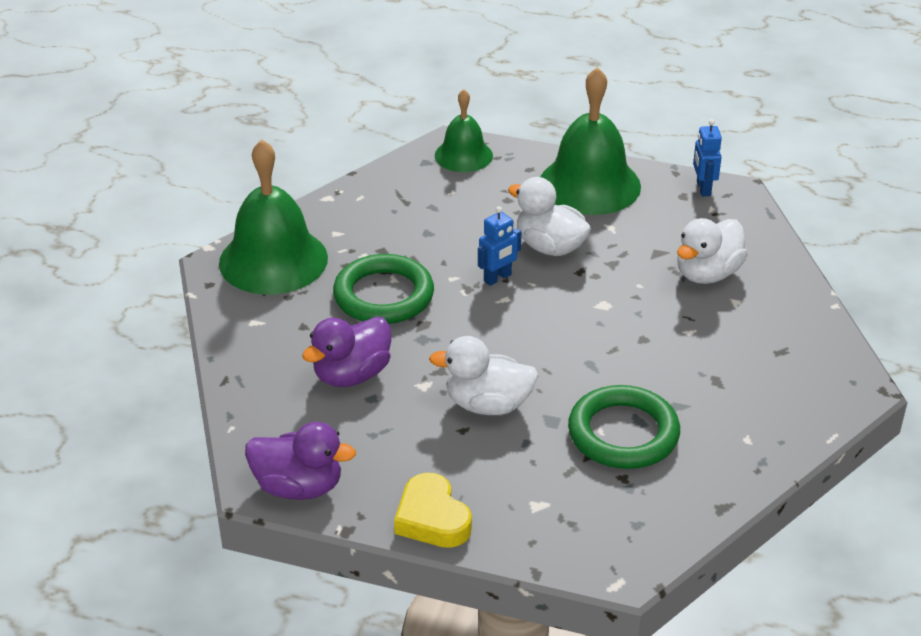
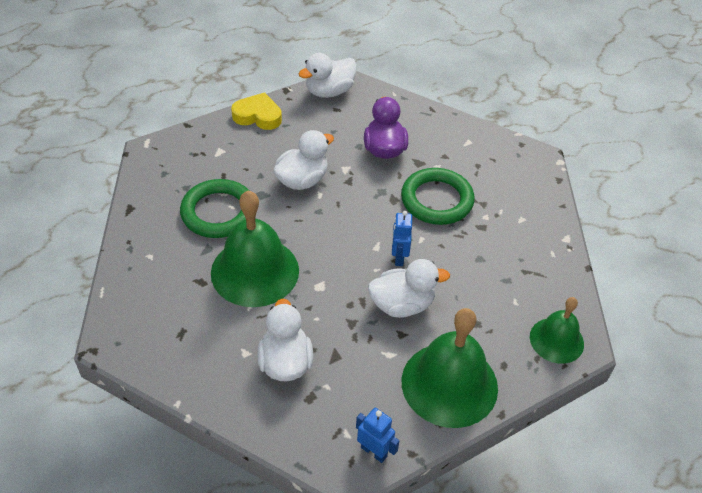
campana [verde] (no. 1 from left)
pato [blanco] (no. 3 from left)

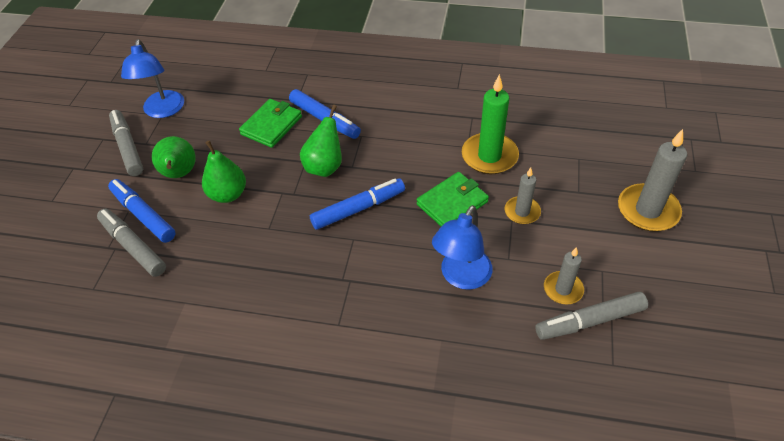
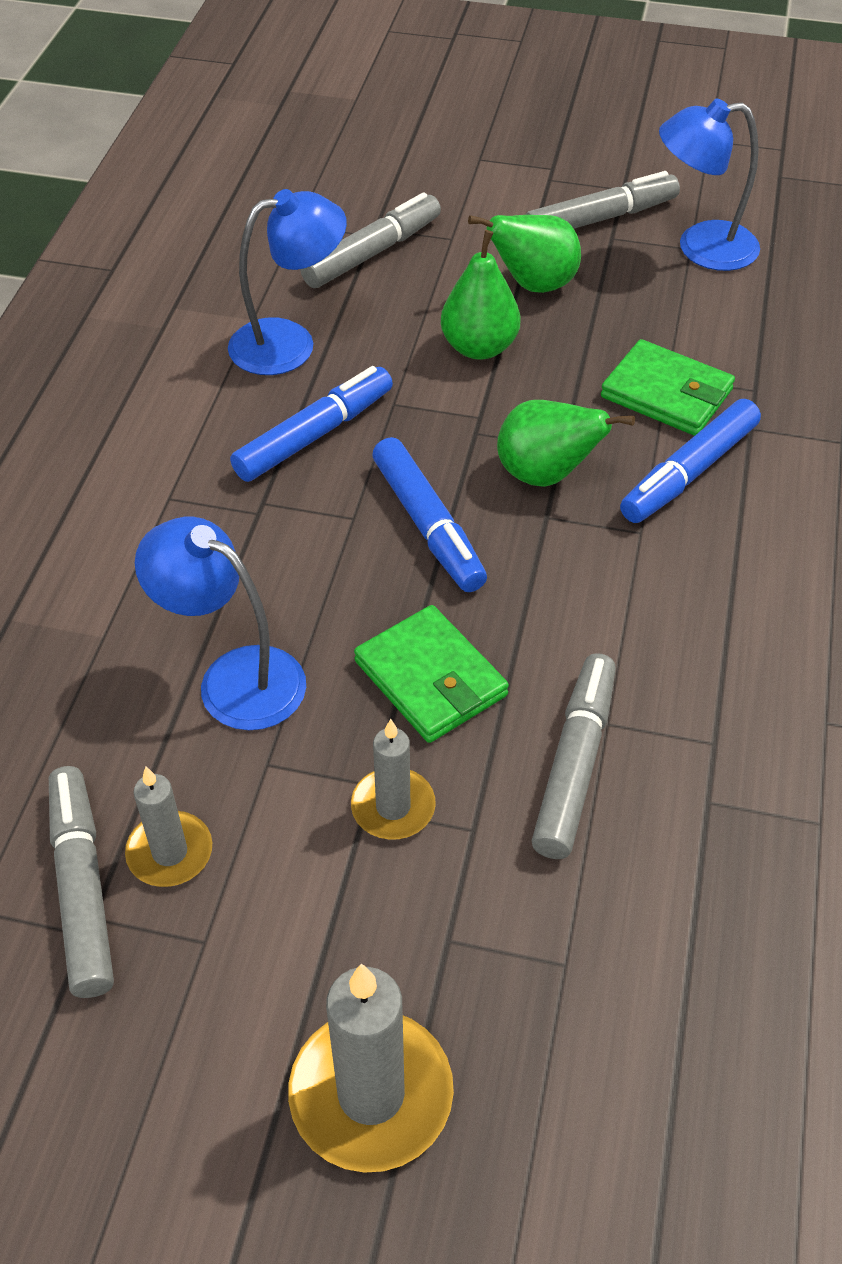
lámpara [azul] (no. 2 from left)
rotulador [azul] (no. 1 from left)
rotulador [gris] (no. 3 from left)

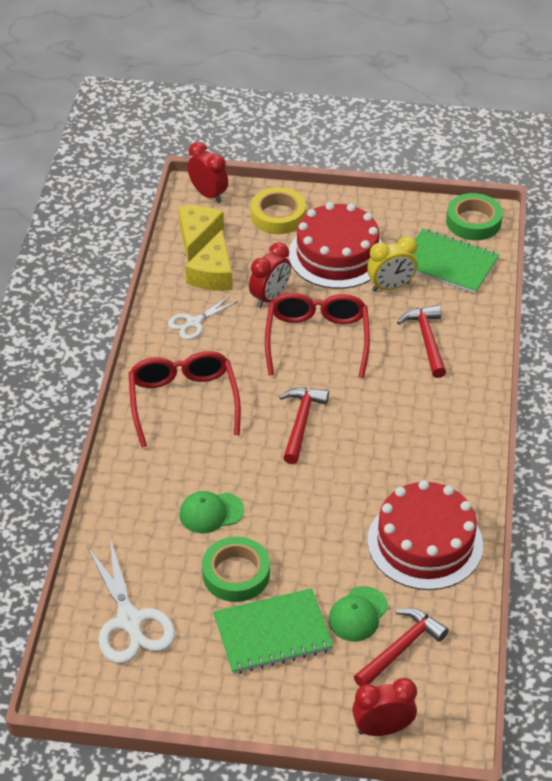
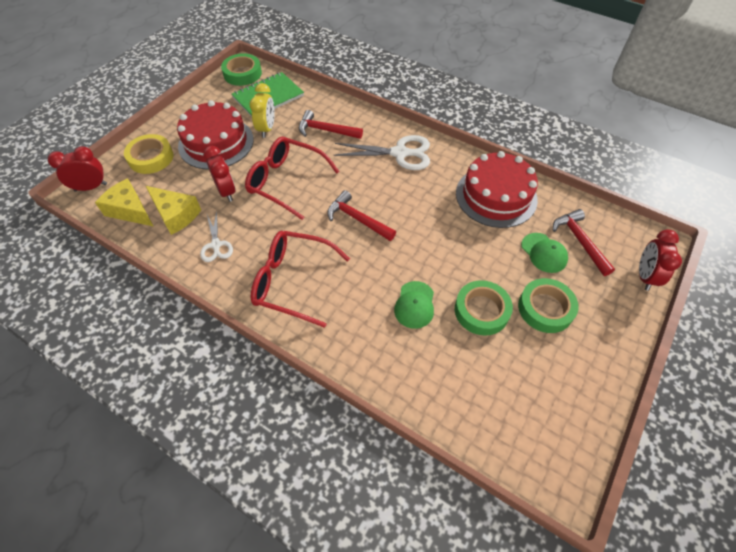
tijeras [blanco] (no. 2 from left)
cinta adhesiva [verde] (no. 3 from left)

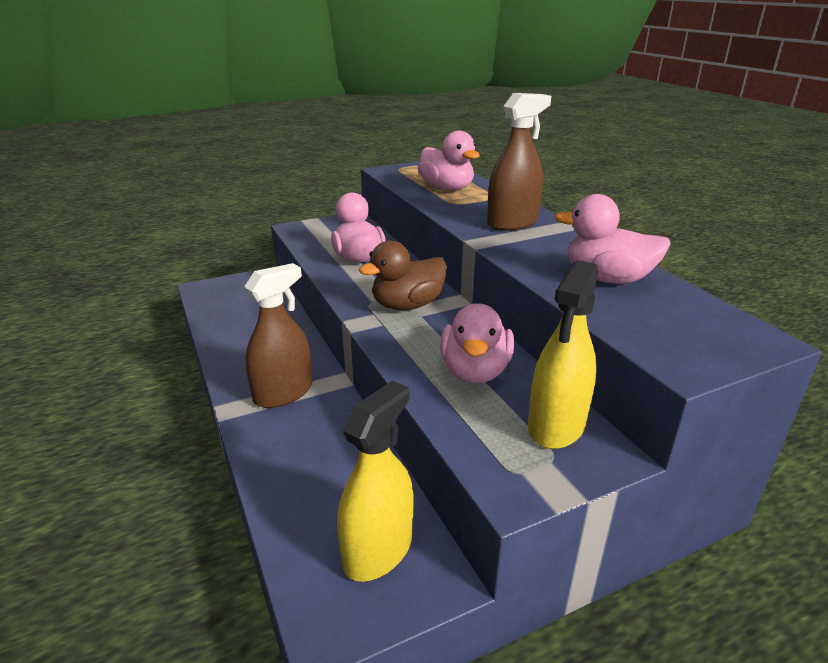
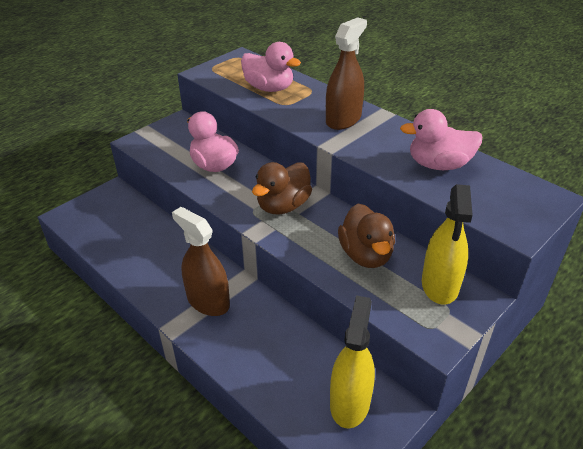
pato [marrón] (no. 2 from left)
pulverizador [marrón] (no. 1 from left)

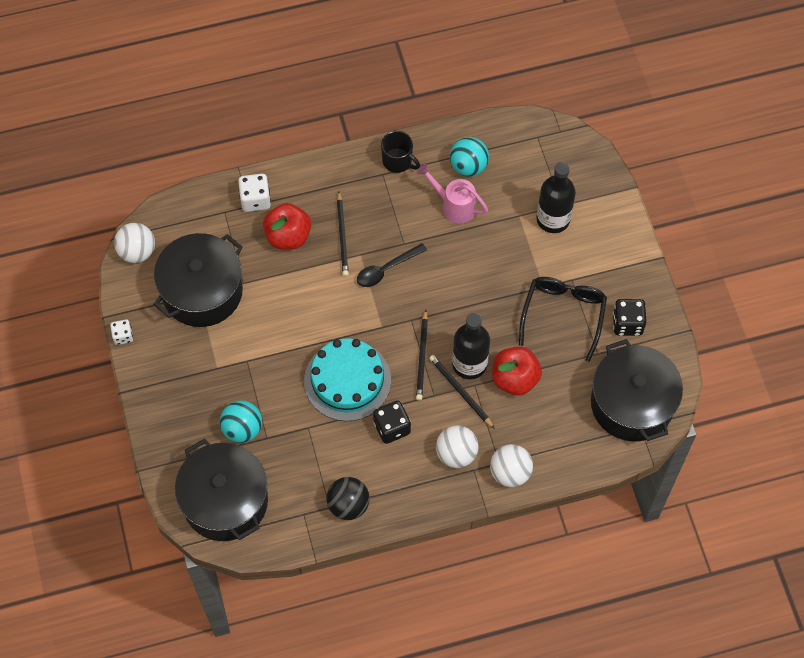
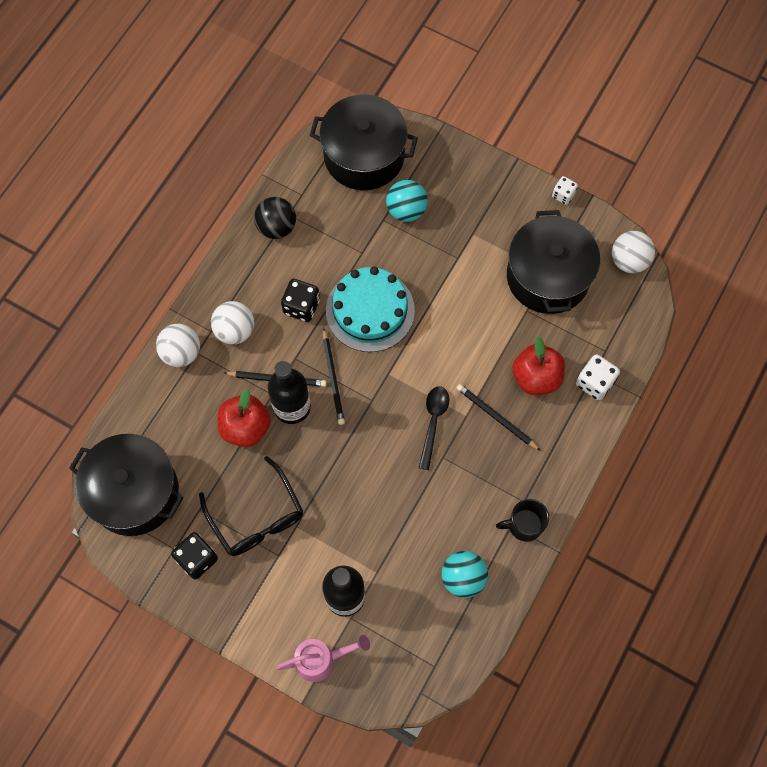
regadera [rosa]
lápiz [negro] (no. 2 from left)

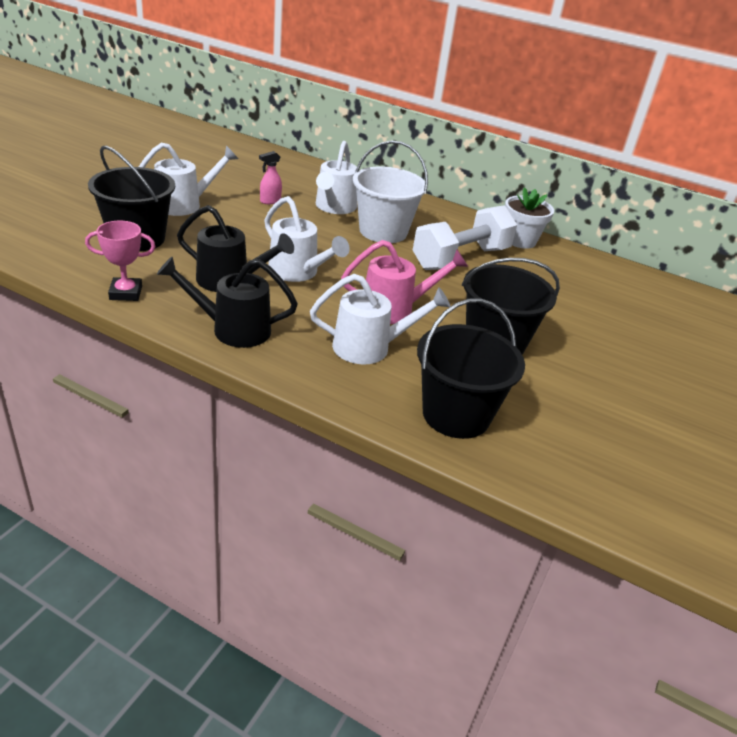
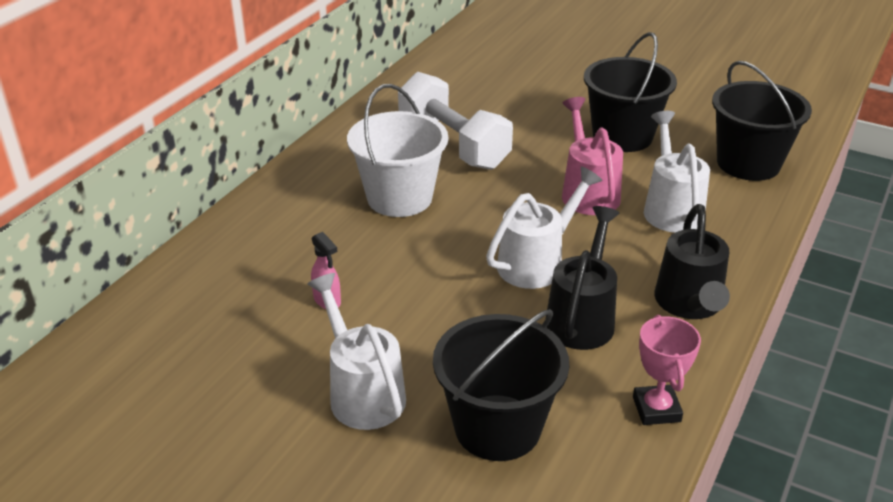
regadera [blanco] (no. 3 from left in the first image)
maceta [blanco]

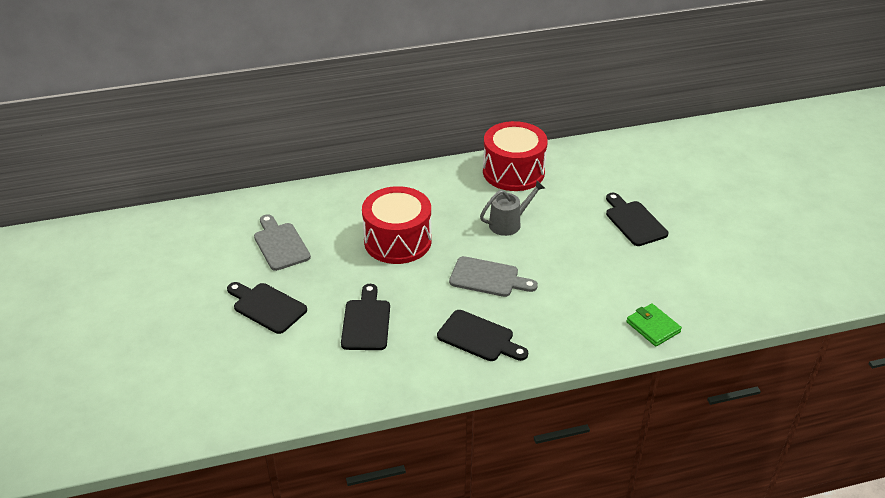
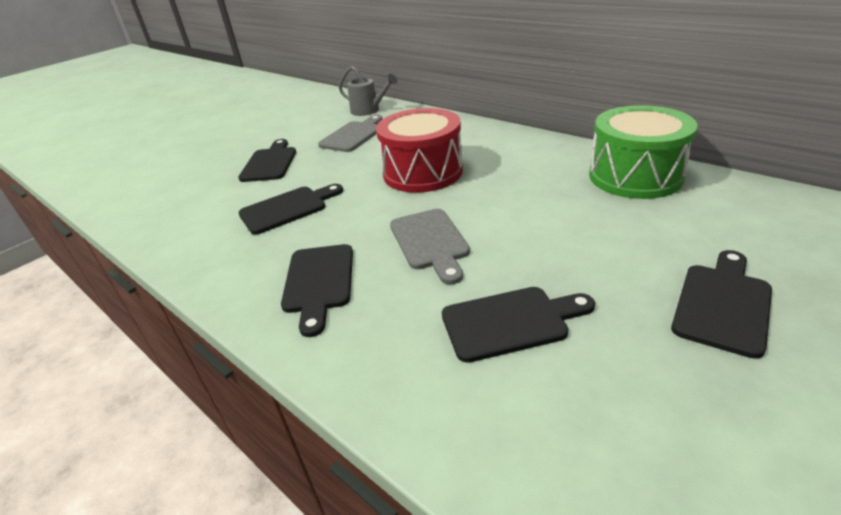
cartera [verde]
tabla de cortar [negro] (no. 4 from left)
regadera [gris]
tambor [verde]

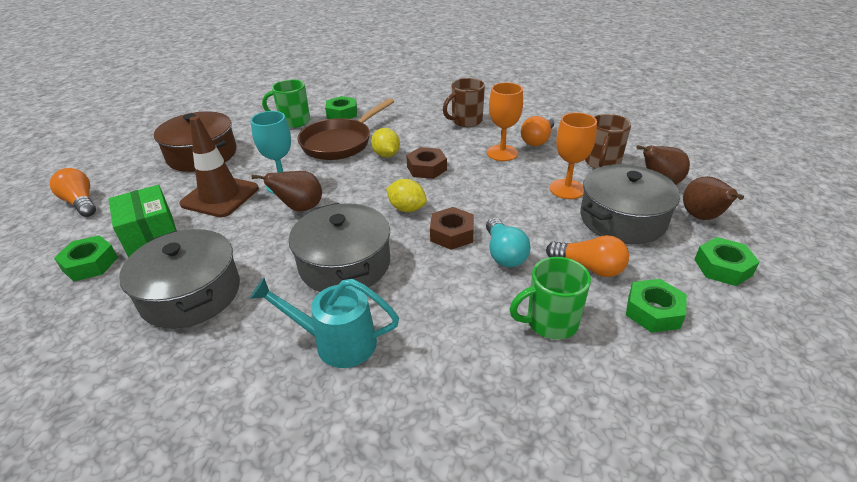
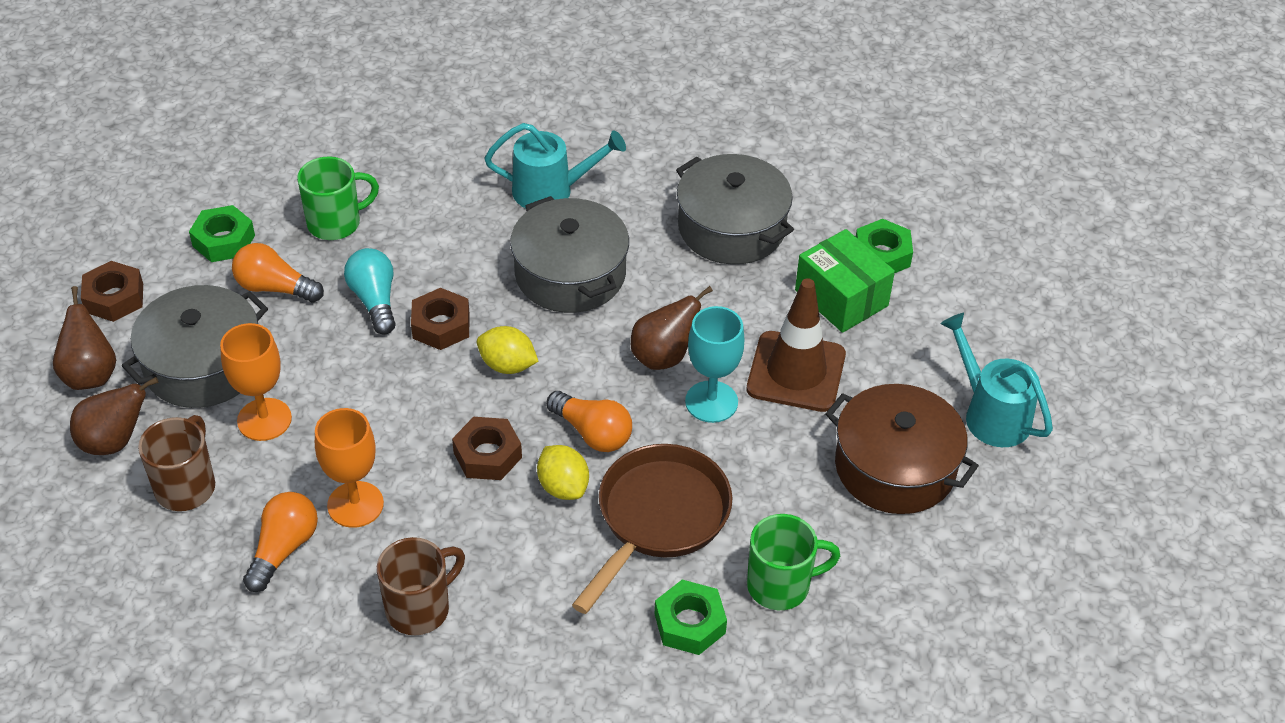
regadera [turquesa] (no. 2 from left)
bombilla [naranja] (no. 3 from left)
tuerca [marrón] (no. 1 from left)

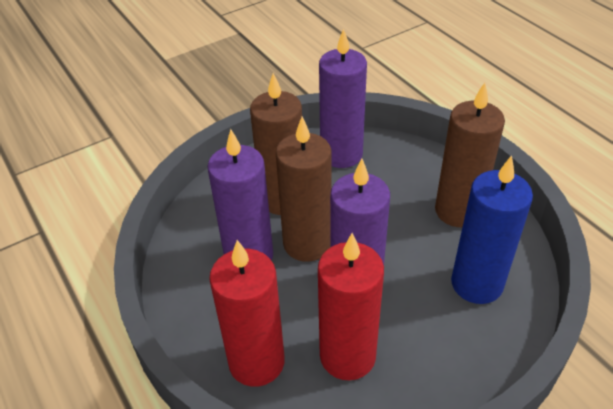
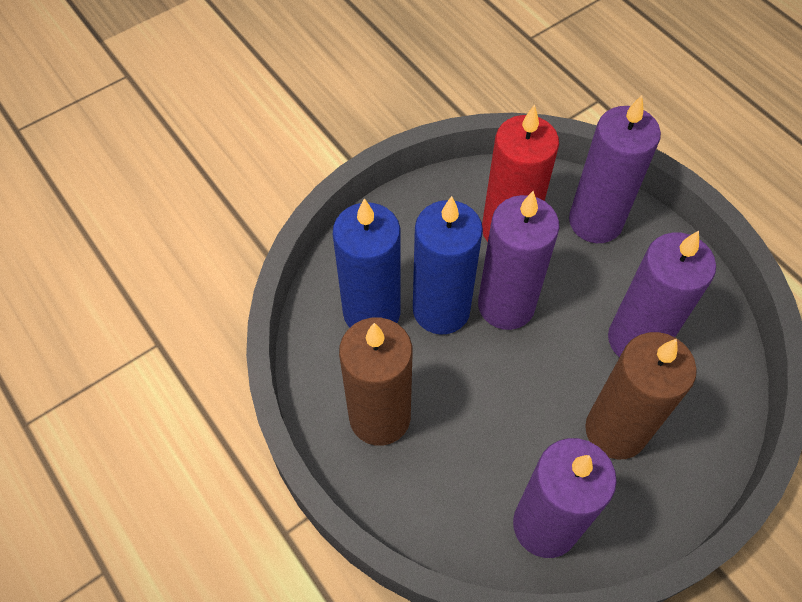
vela [marrón] (no. 2 from left in the first image)
vela [azul] (no. 2 from left)
vela [morado] (no. 3 from left)

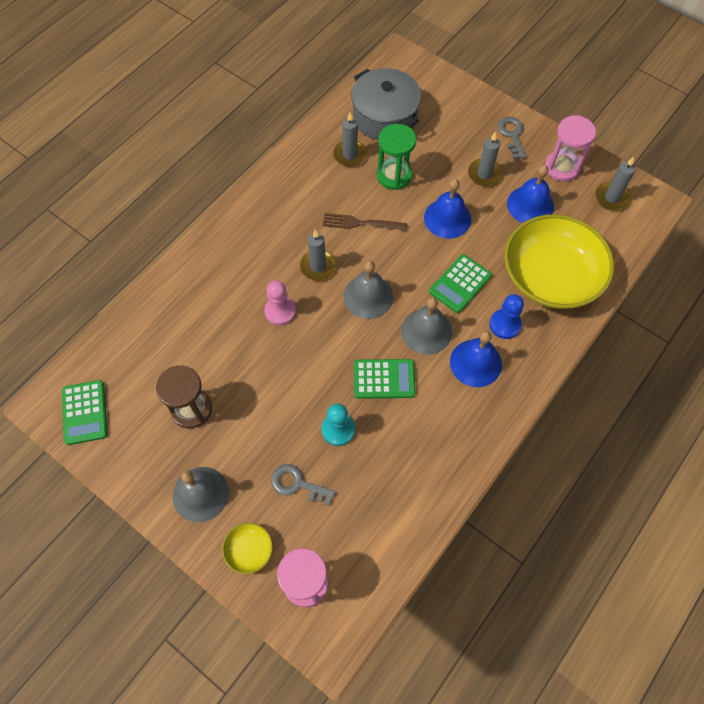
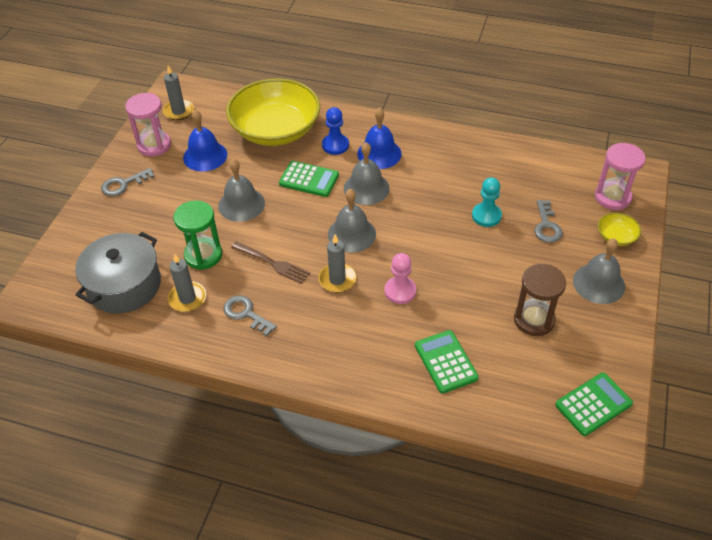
vela [gris] (no. 3 from left in the first image)
llave [gris] (no. 2 from left)
calculadora [verde] (no. 2 from left)
campana [gris] (no. 1 from left)
tenedor [marrón]

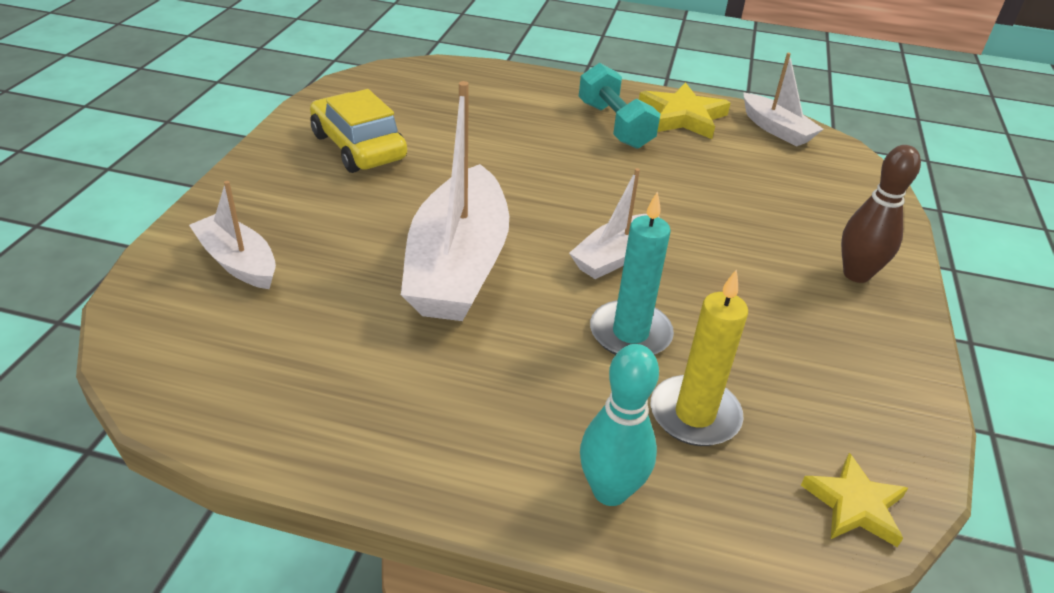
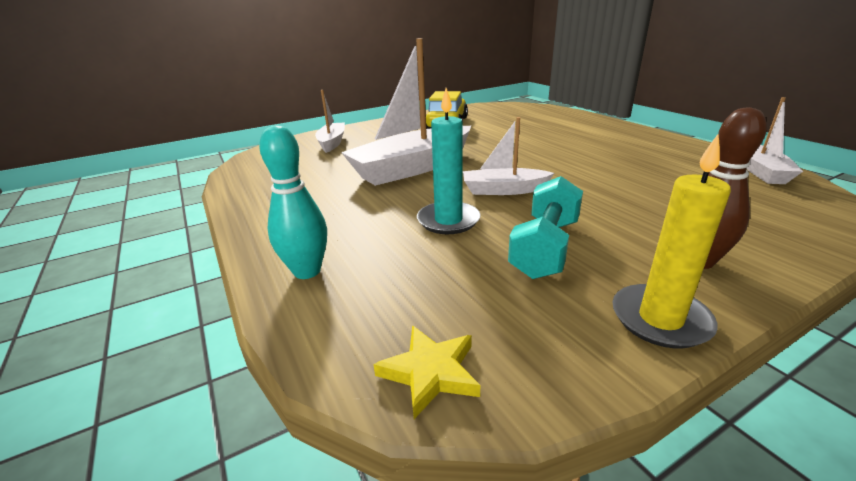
estrella [amarillo] (no. 1 from left in the first image)
mancuerna [turquesa]
vela [amarillo]

